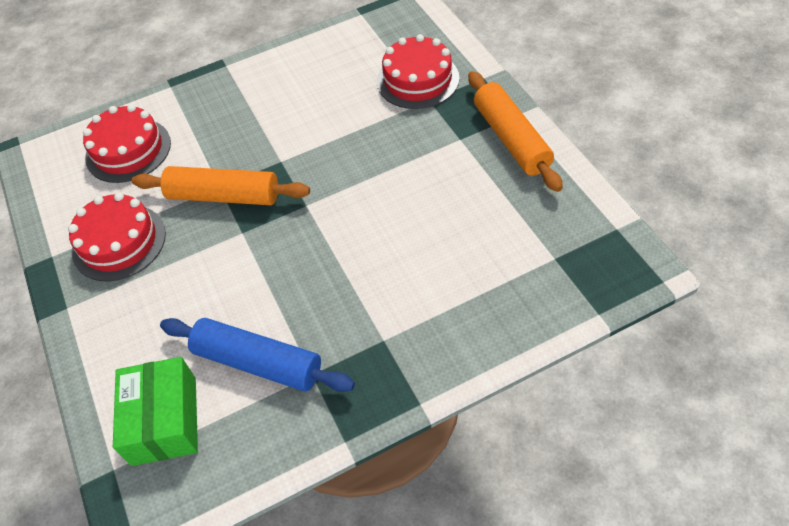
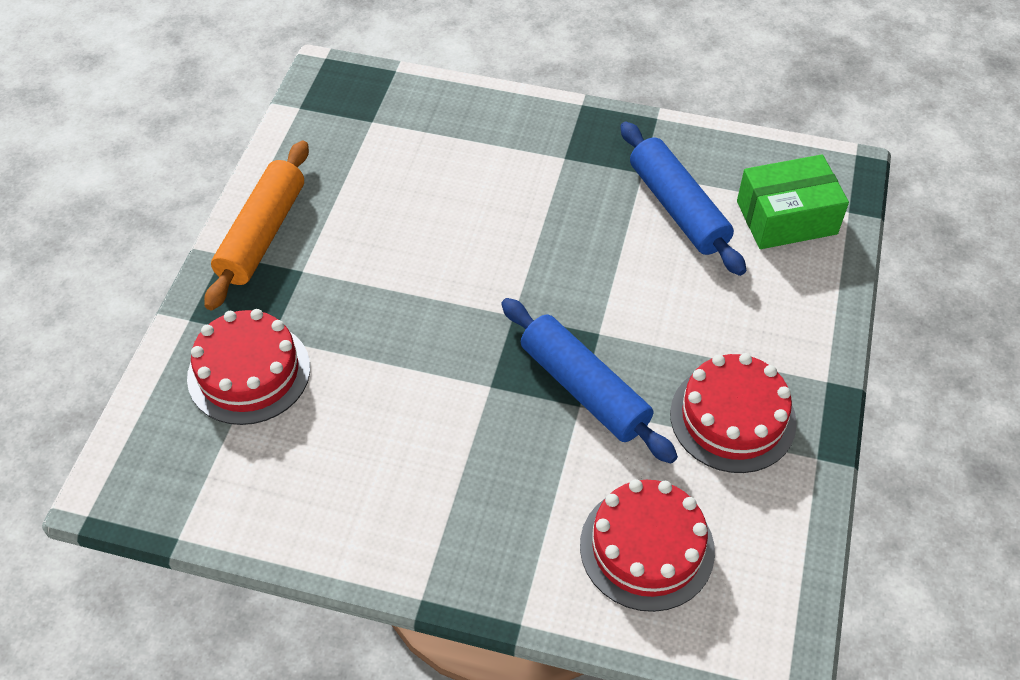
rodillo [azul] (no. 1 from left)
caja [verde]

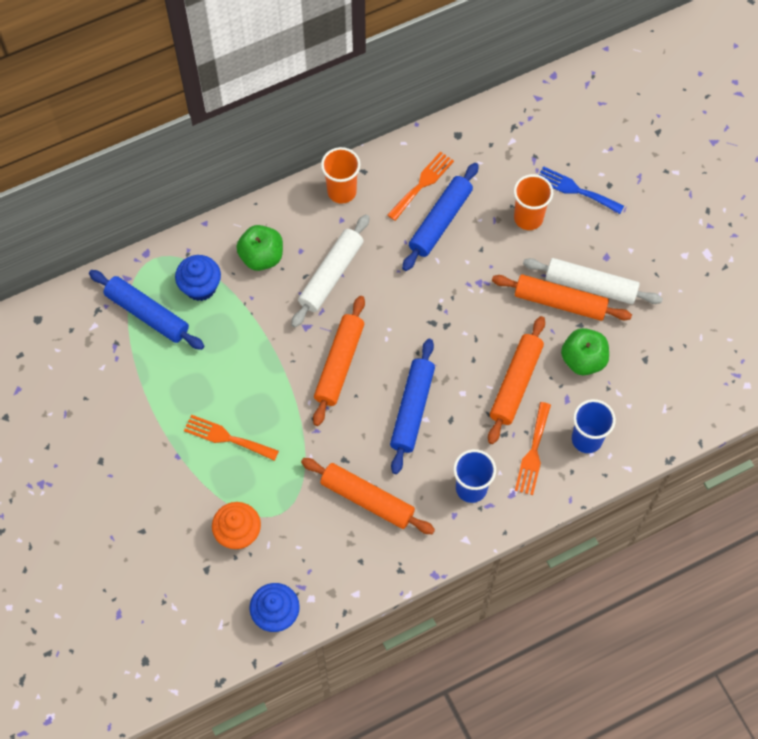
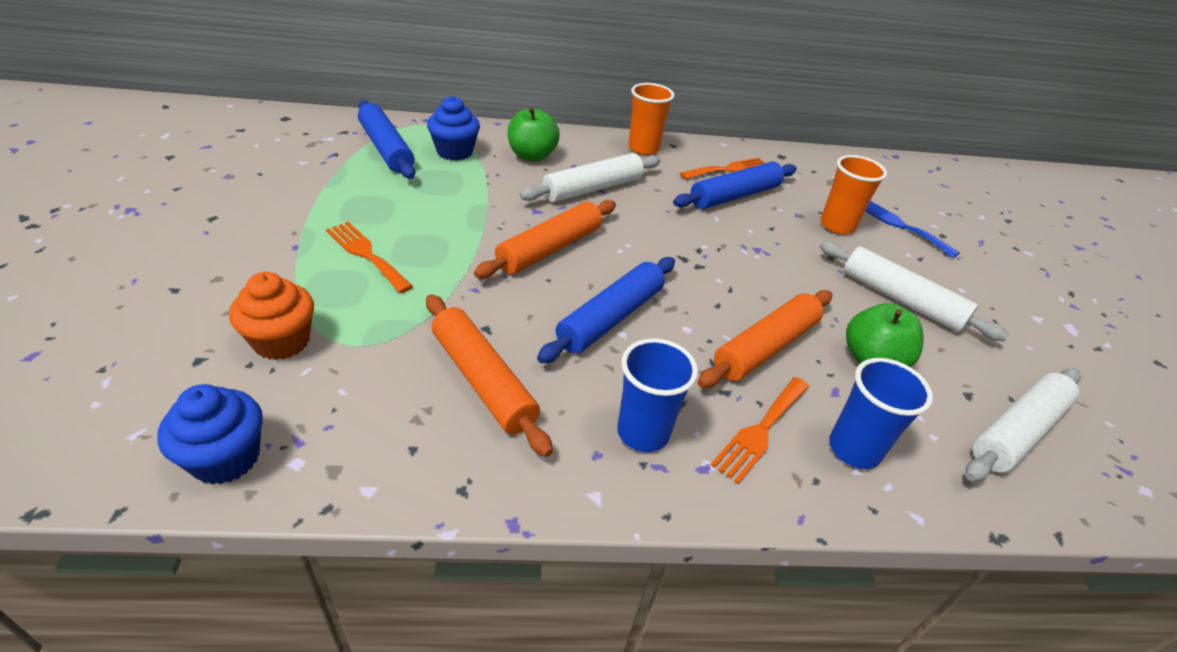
rodillo [naranja] (no. 4 from left in the first image)
rodillo [blanco] (no. 3 from left)

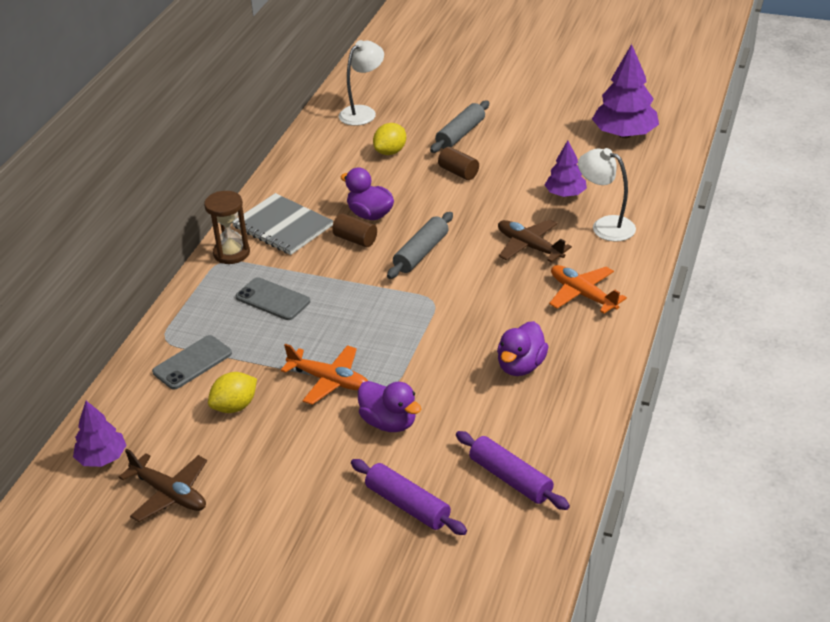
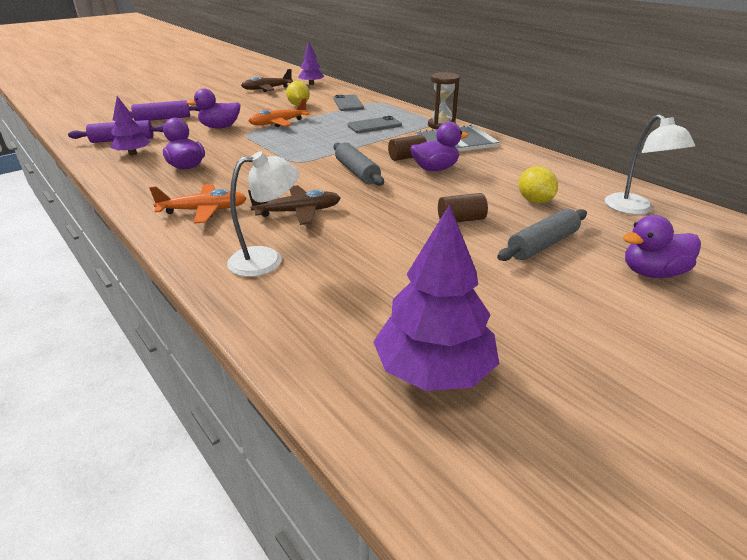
pato [morado] (no. 4 from left)
árbol [morado] (no. 1 from left)
rodillo [gris] (no. 2 from left)

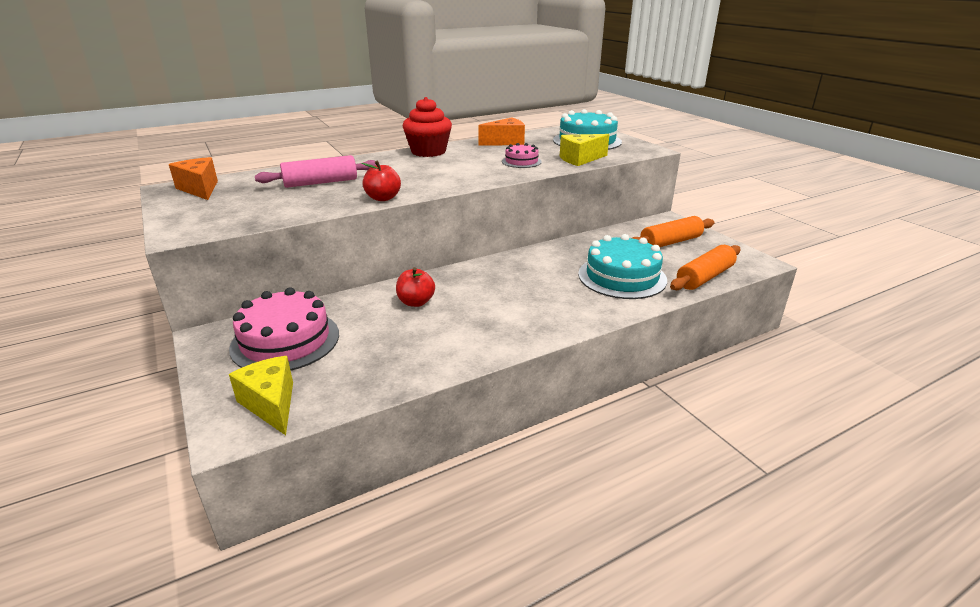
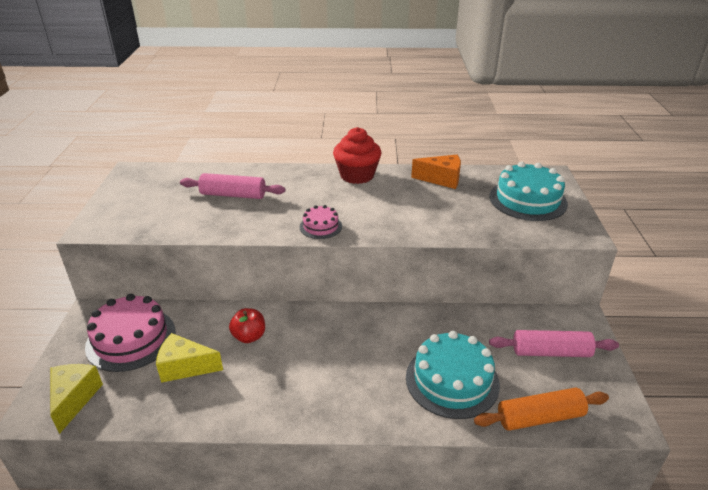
queso [naranja] (no. 1 from left in the first image)
manzana [rojo] (no. 1 from left in the first image)
tarta [rosa] (no. 2 from left)
queso [amarillo] (no. 2 from left)
rodillo [rosa] (no. 2 from left)

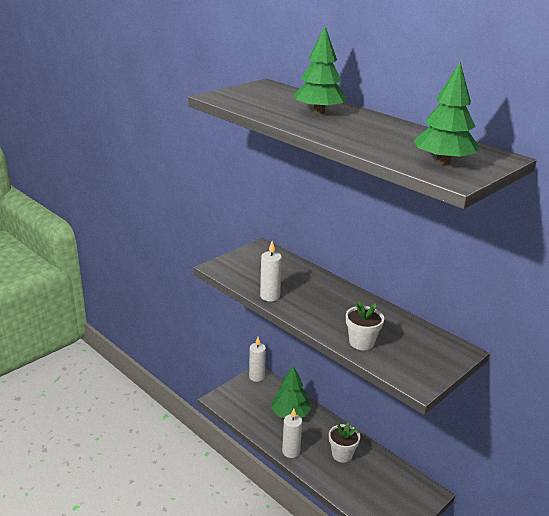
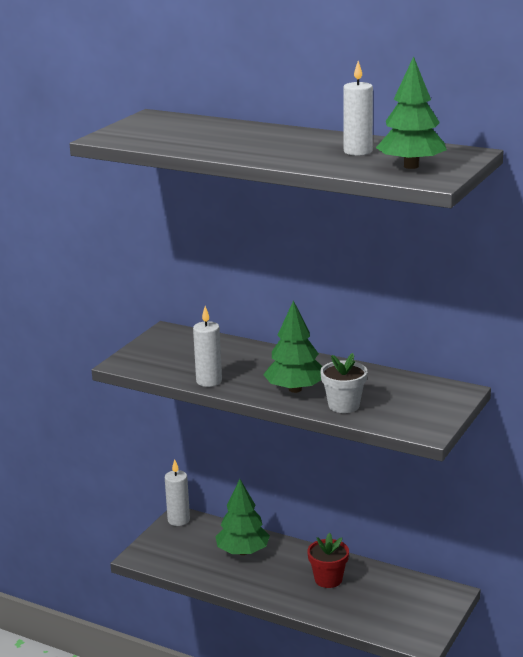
vela [blanco] (no. 3 from left)
árbol [verde] (no. 2 from left)
maceta [rojo]

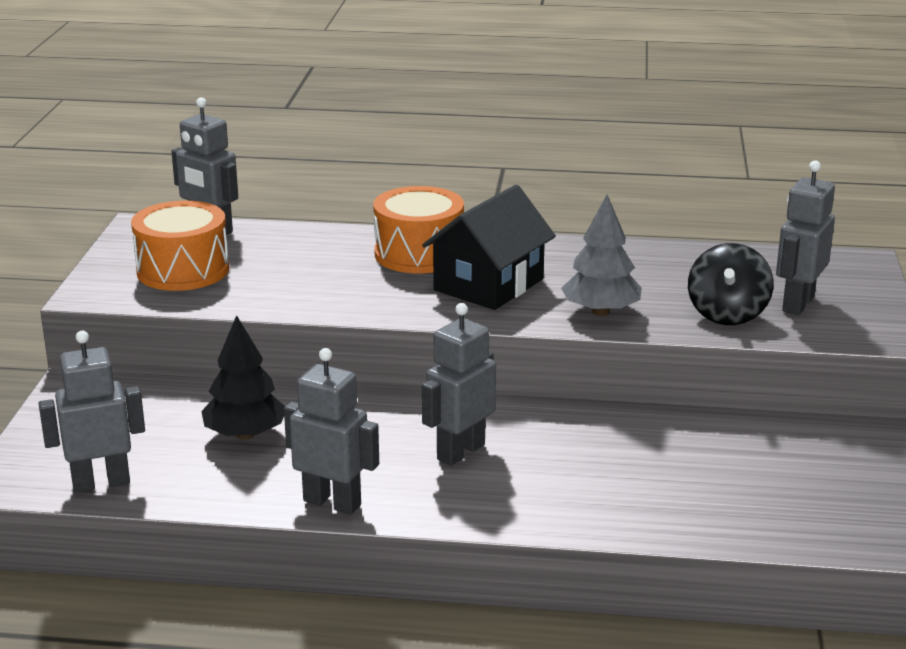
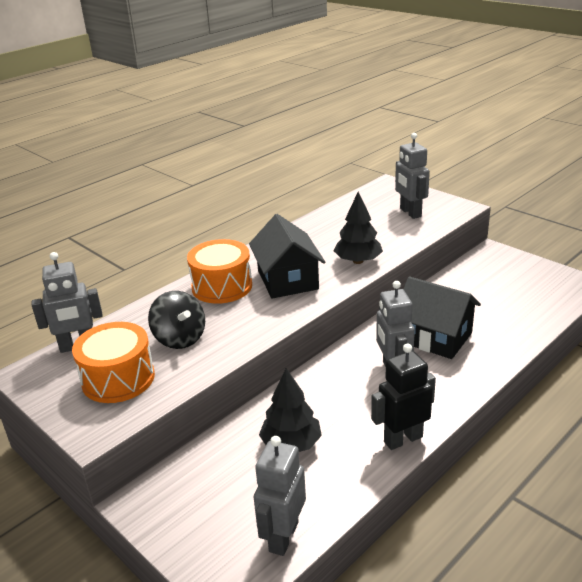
casa [negro] (no. 2 from left)
peonza [negro]
robot [negro]
árbol [negro] (no. 2 from left)

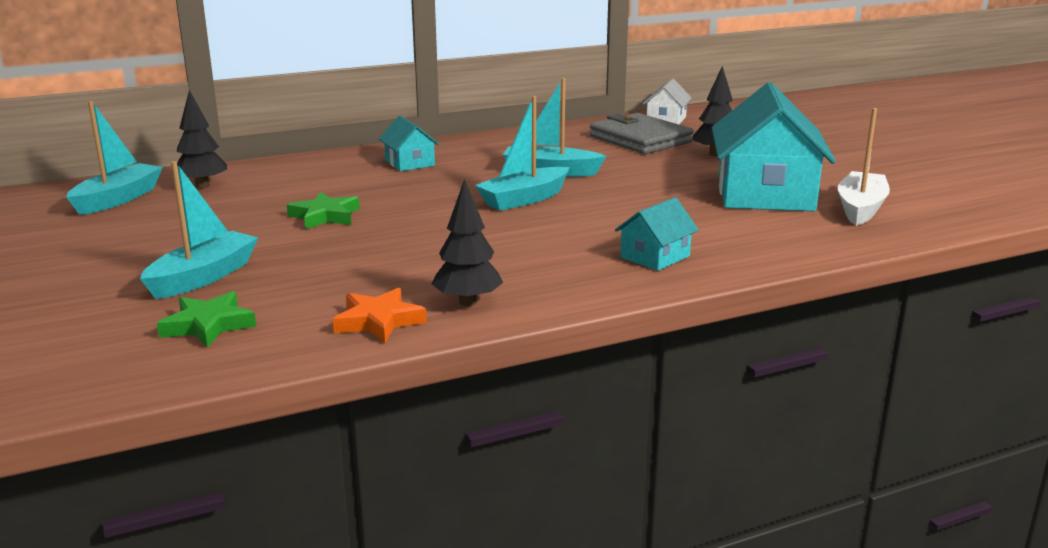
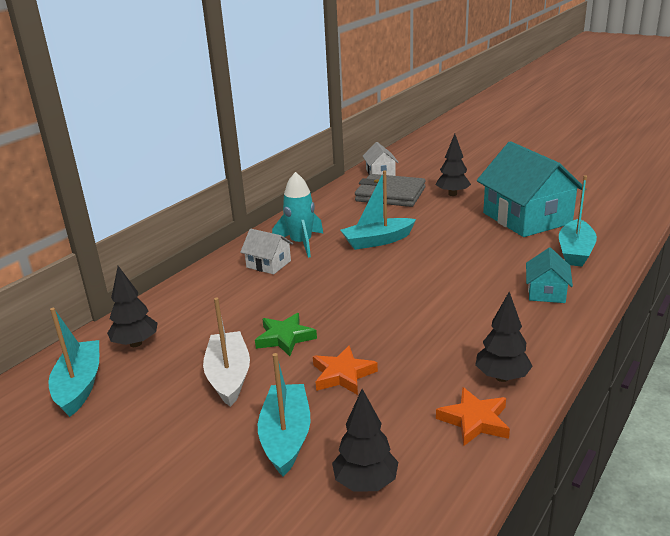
cohete [turquesa]
estrella [naranja] (no. 1 from left)
barco [turquesa] (no. 4 from left)
barco [blanco]
árbol [negro] (no. 2 from left)
casa [blanco] (no. 1 from left)

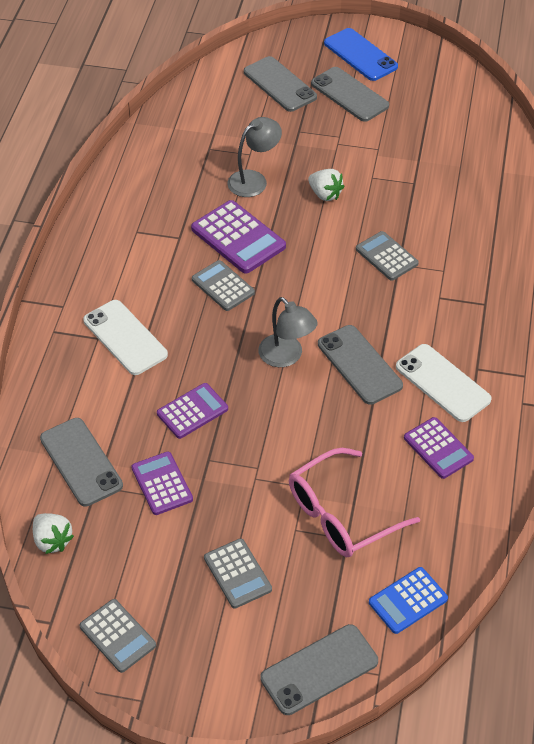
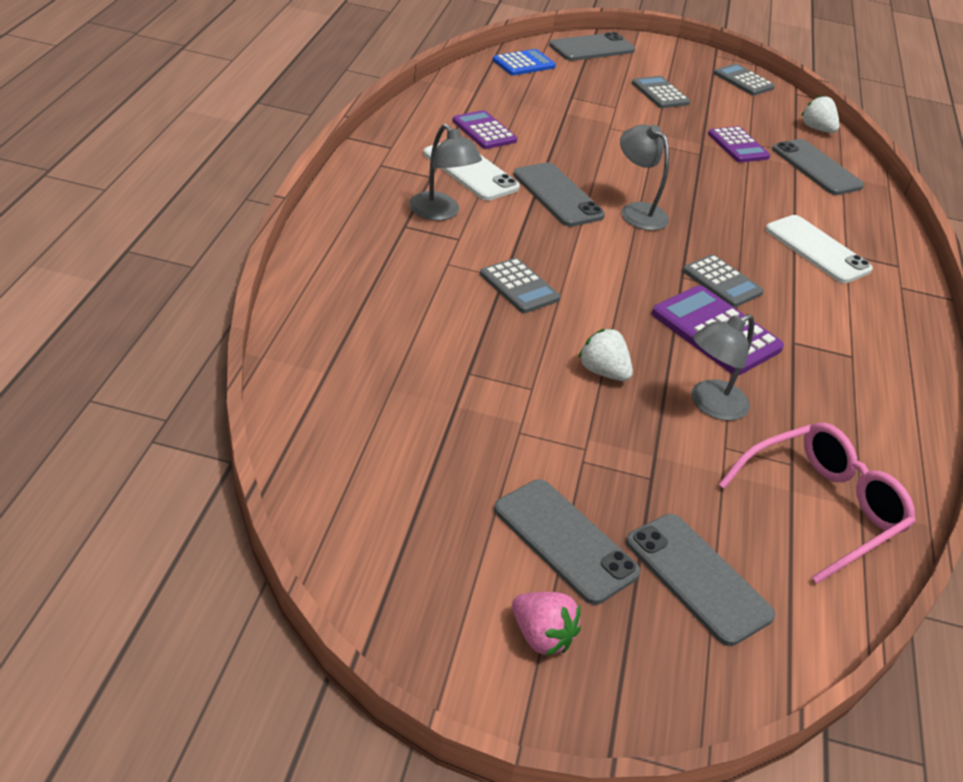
calculadora [morado] (no. 2 from left in the first image)
lámpara [gris] (no. 1 from left)
gafas [rosa]
fresa [rosa]

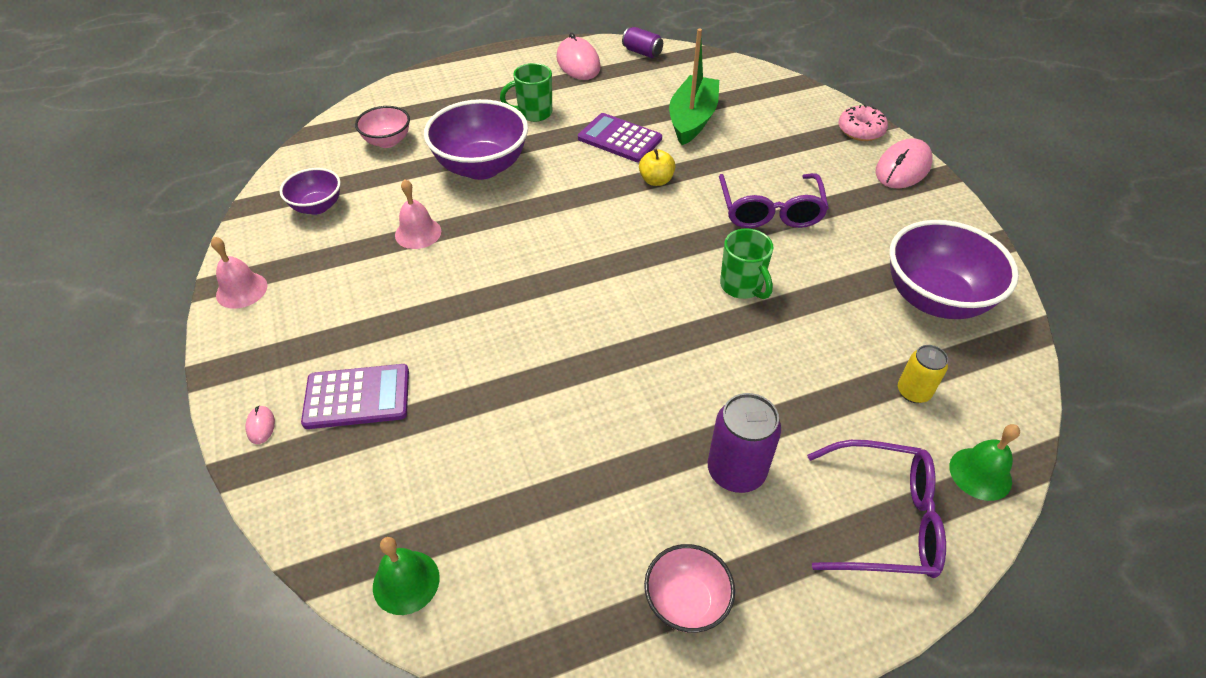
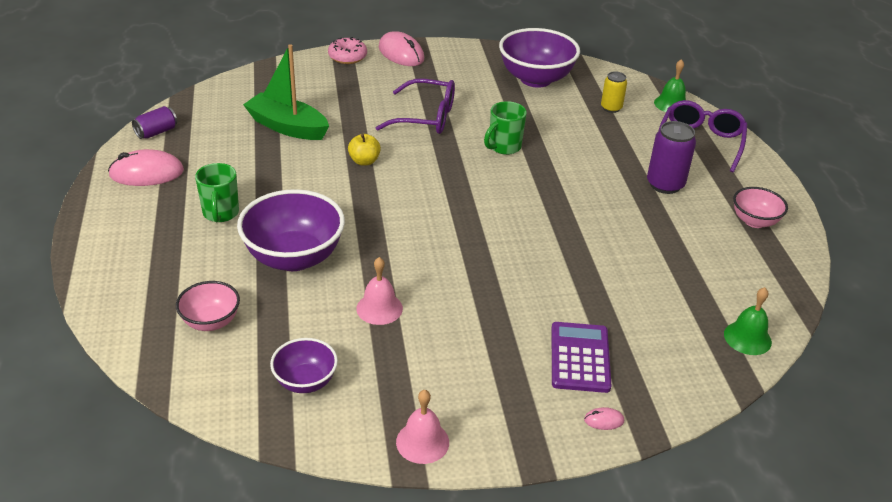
calculadora [morado] (no. 2 from left in the first image)
taza [verde] (no. 2 from left)

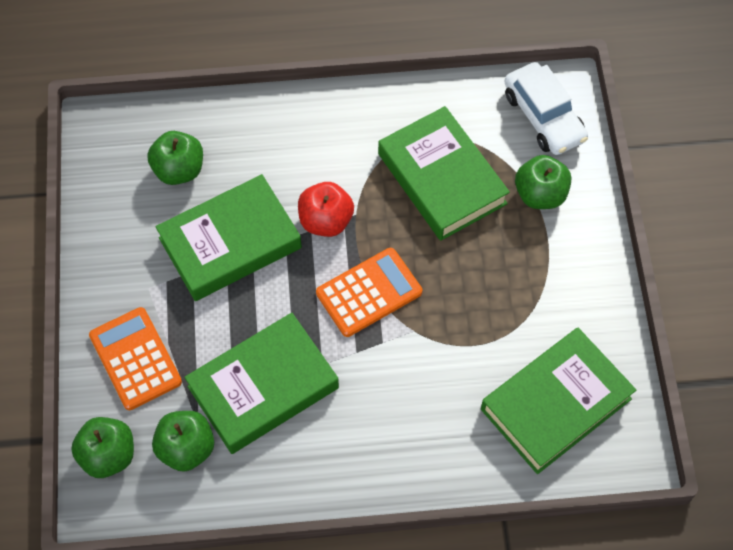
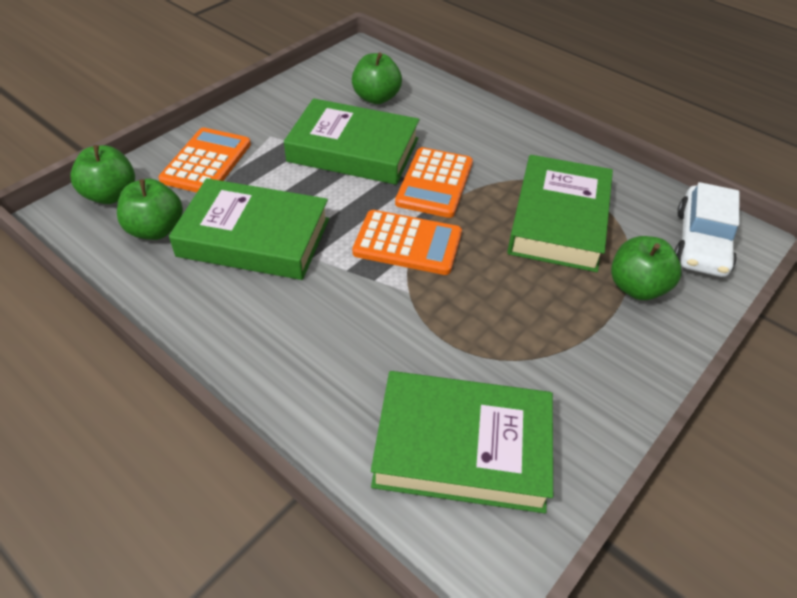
calculadora [naranja] (no. 3 from left)

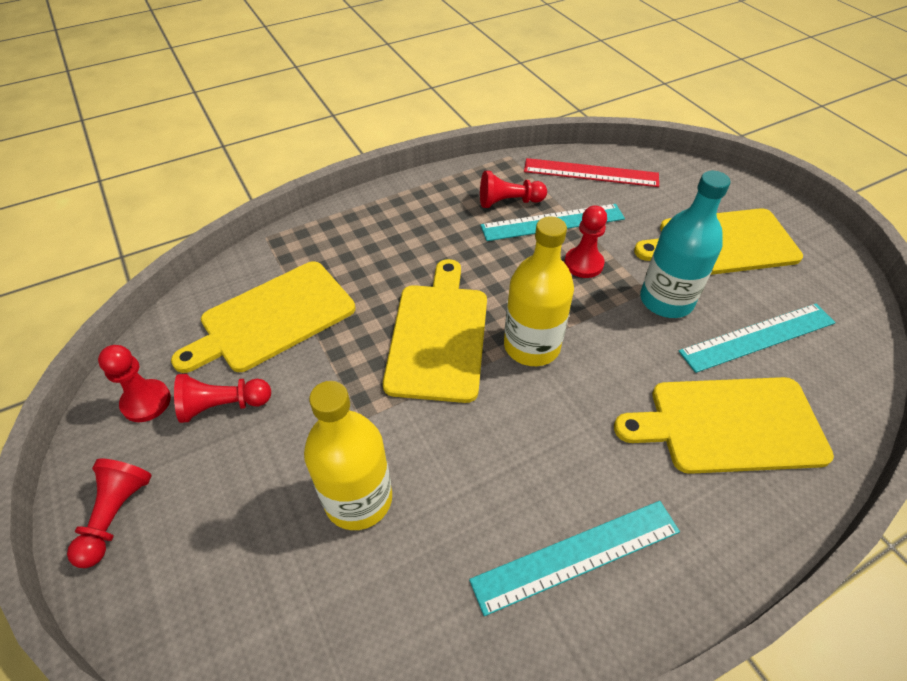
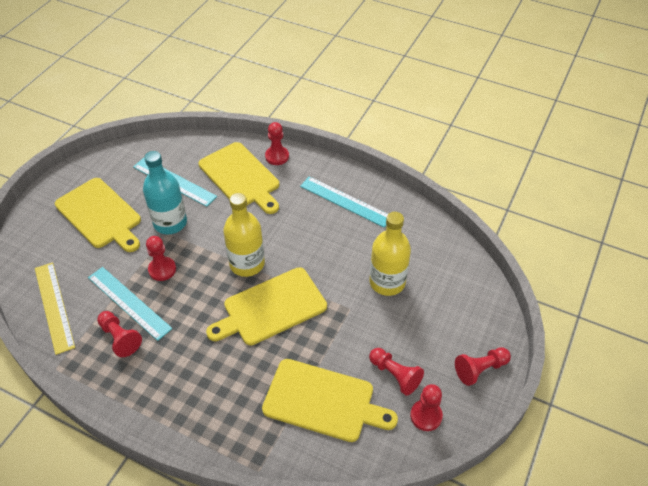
peón [rojo] (no. 3 from left)
regla [amarillo]

